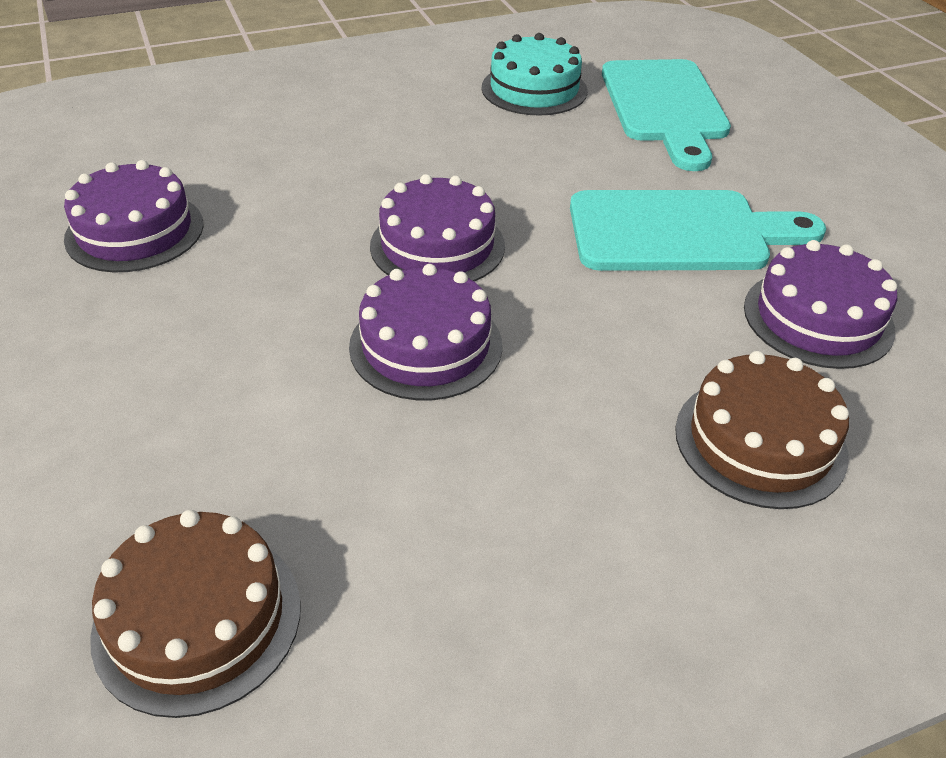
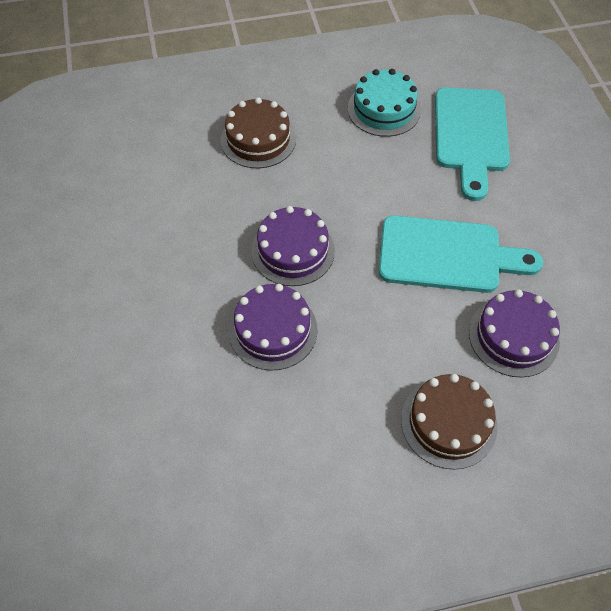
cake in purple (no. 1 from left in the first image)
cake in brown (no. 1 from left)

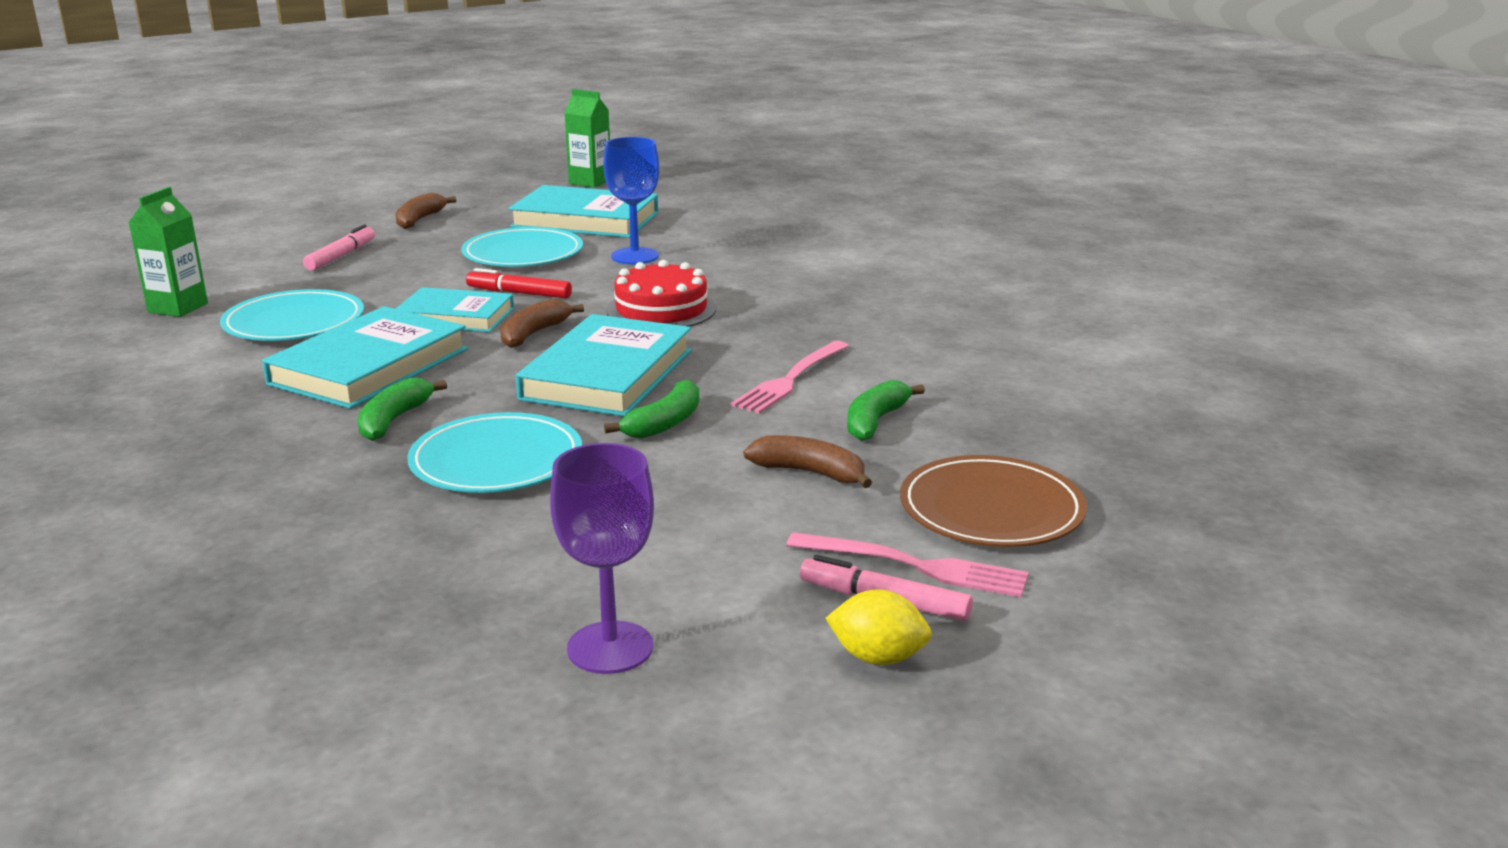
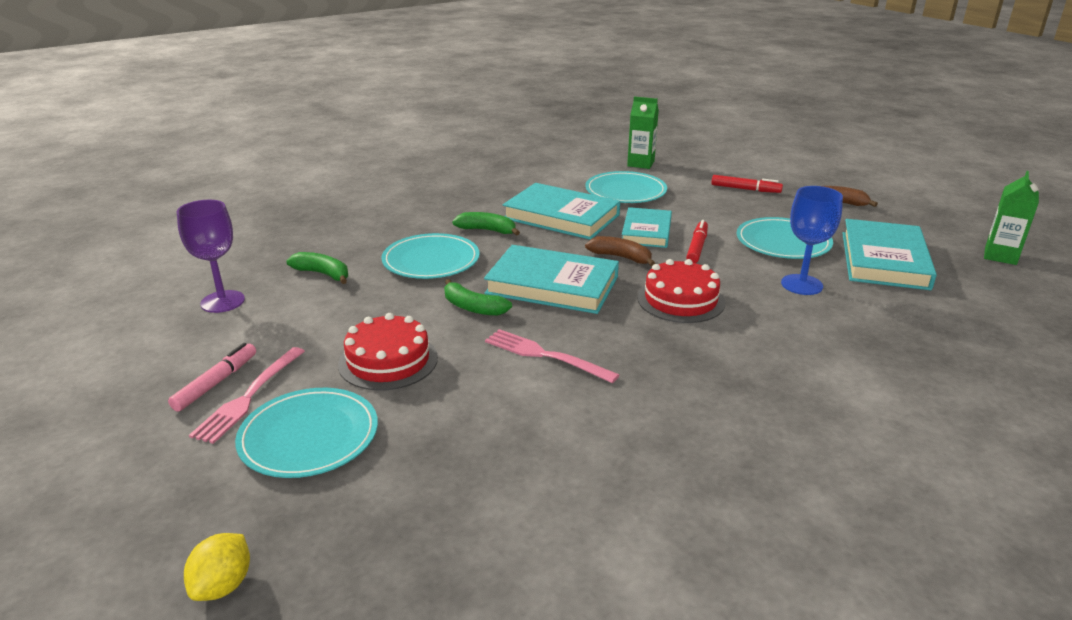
lemon in yellow
banana in green (no. 1 from left)
cake in red (no. 1 from left)
marker in red (no. 2 from left)
plate in turquoise (no. 1 from left)

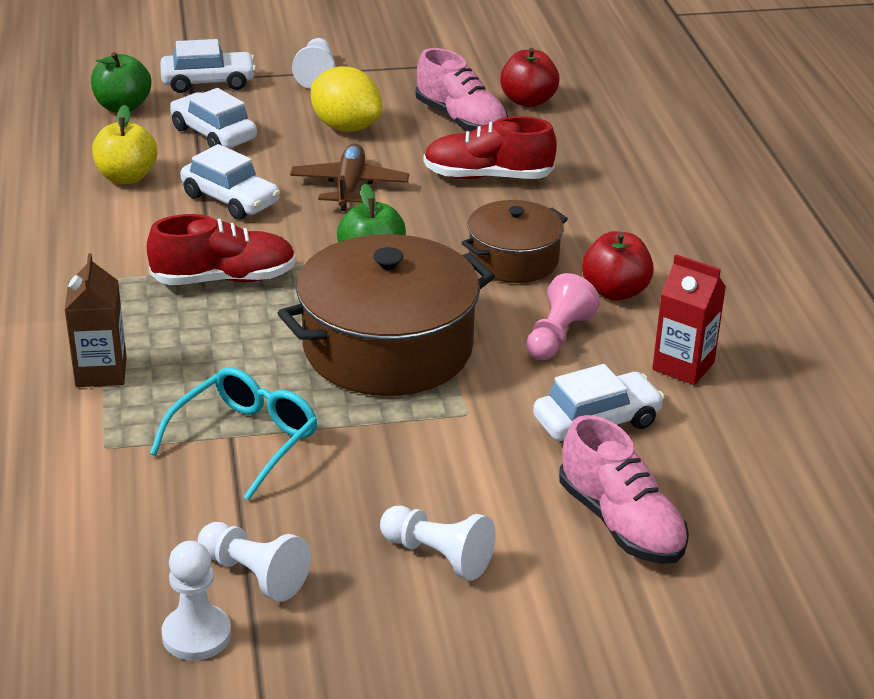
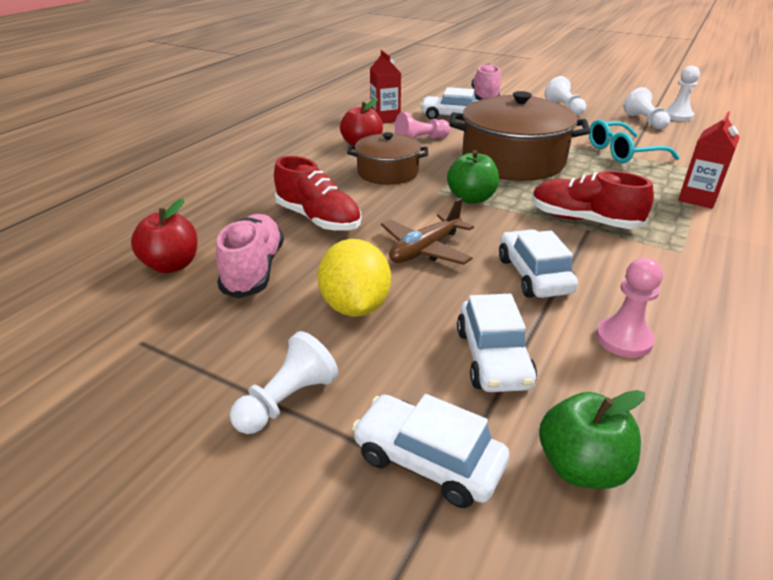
pawn in pink (no. 2 from left)
carton in red (no. 2 from left)

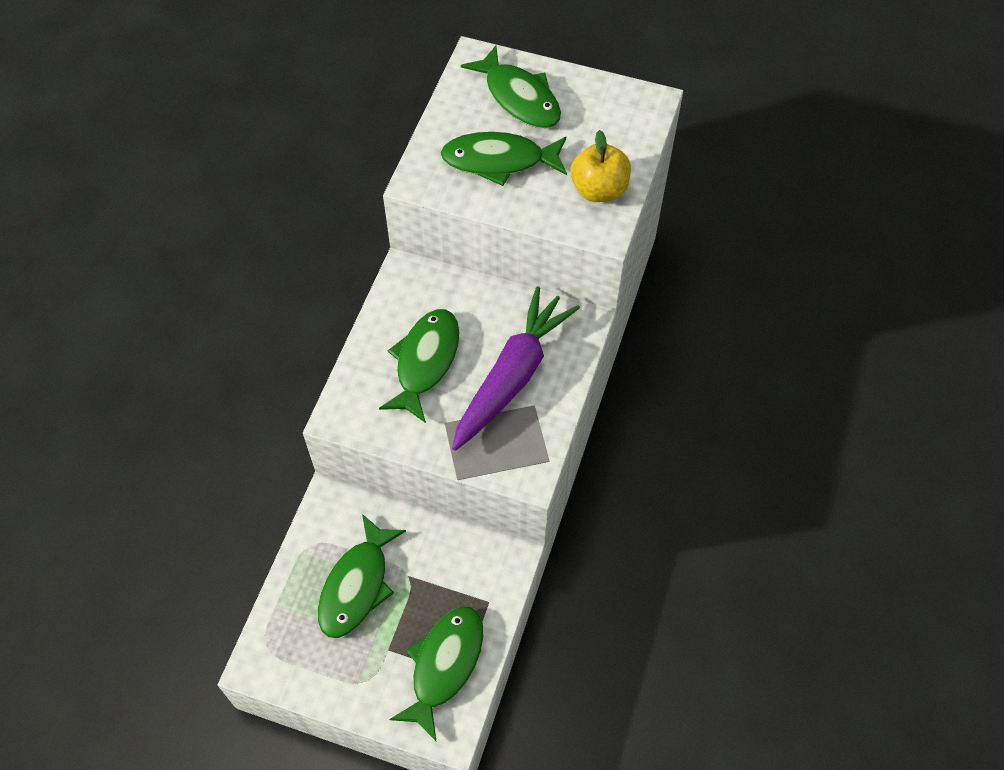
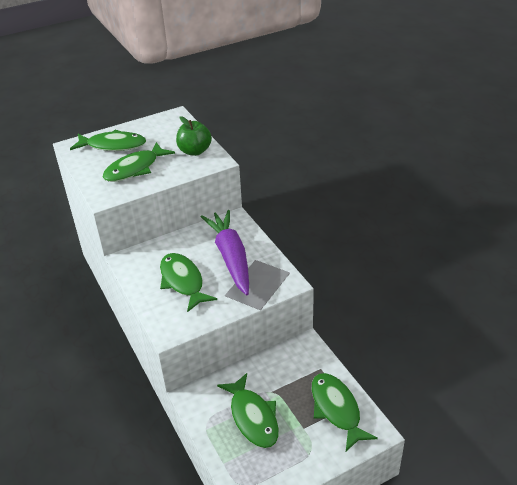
apple in green

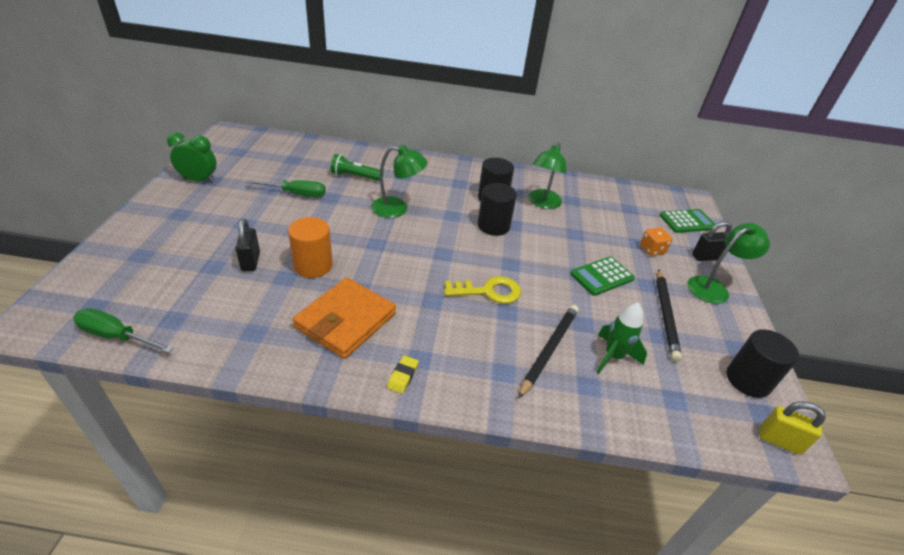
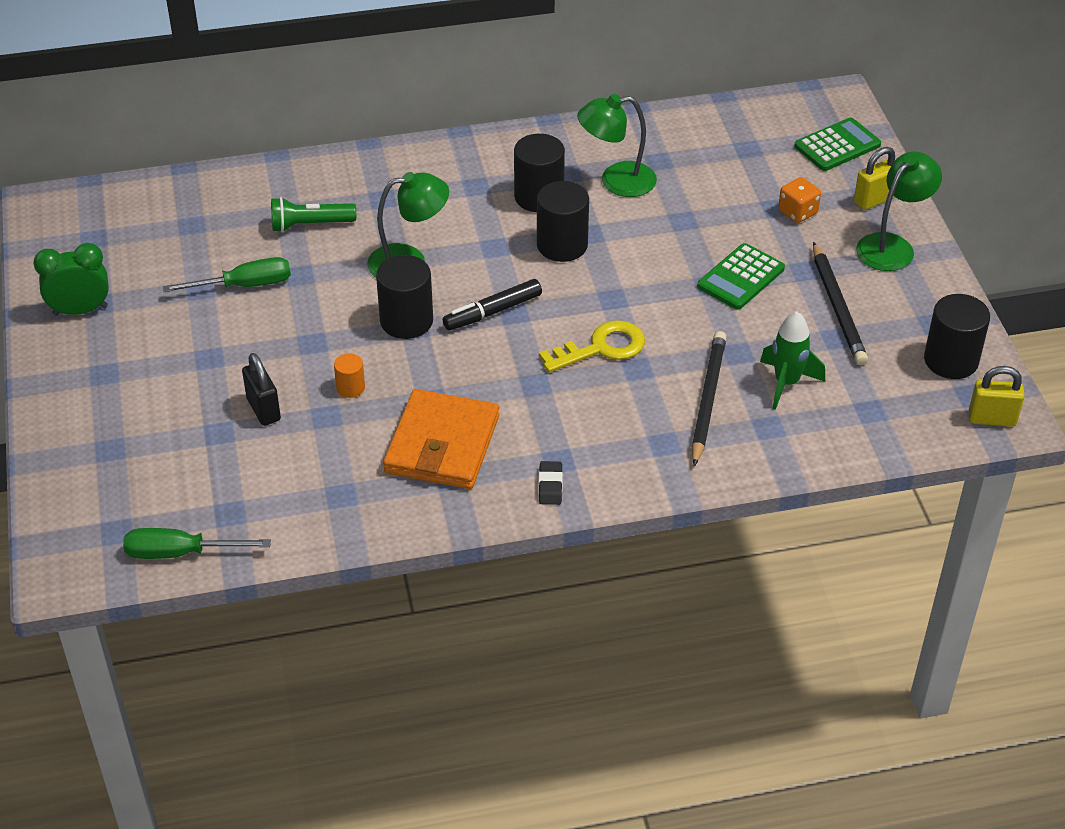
cylinder in black (no. 1 from left)
marker in black
eraser in black
padlock in yellow (no. 1 from left)
lamp in green (no. 2 from left)
cylinder in orange

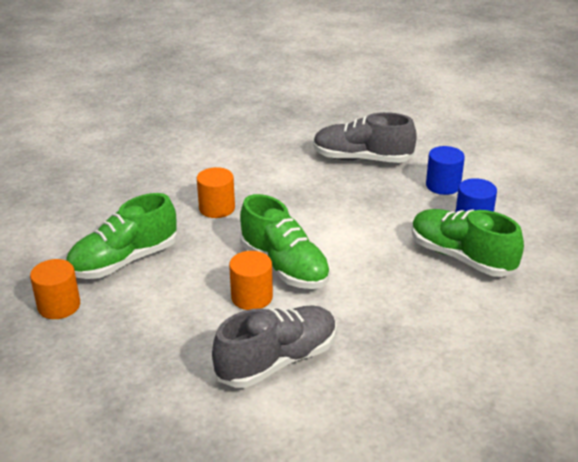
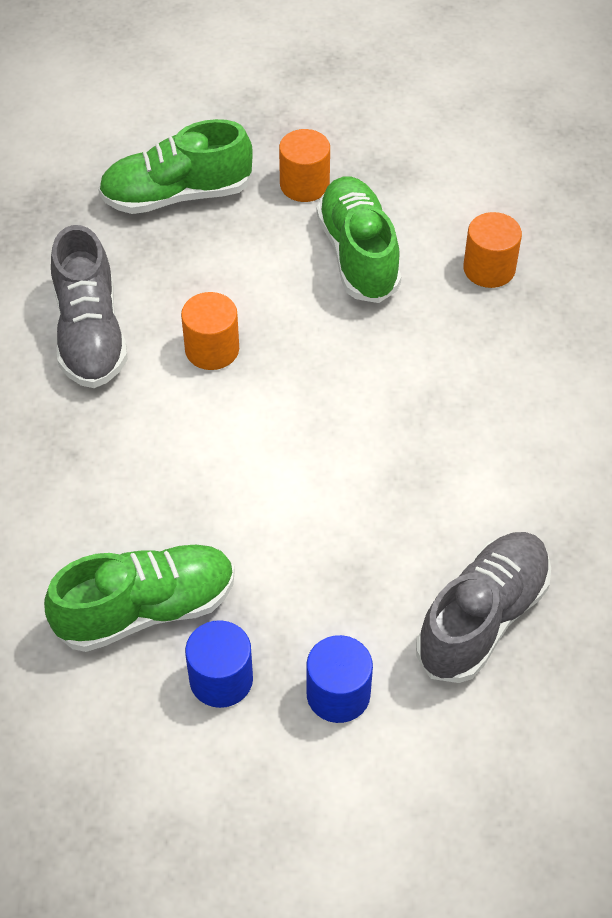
cylinder in orange (no. 3 from left)
shoe in green (no. 2 from left)

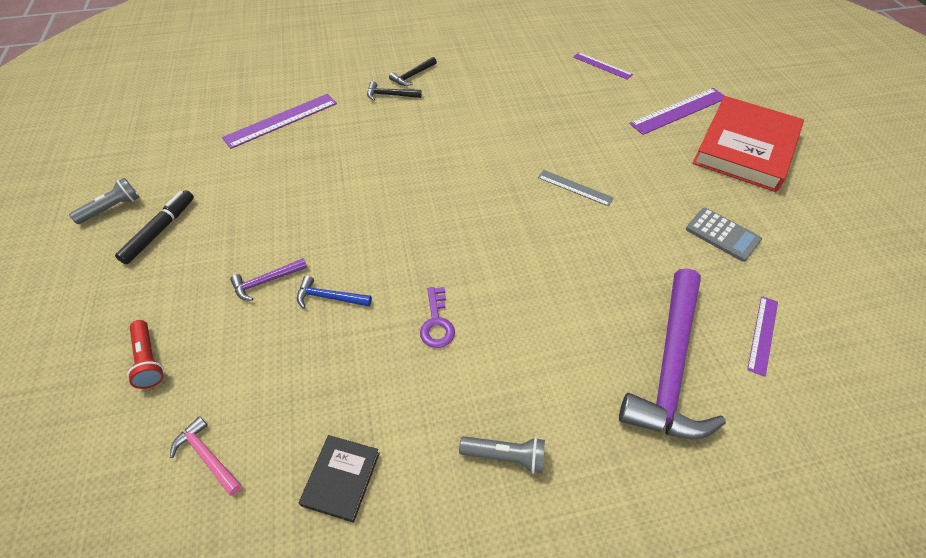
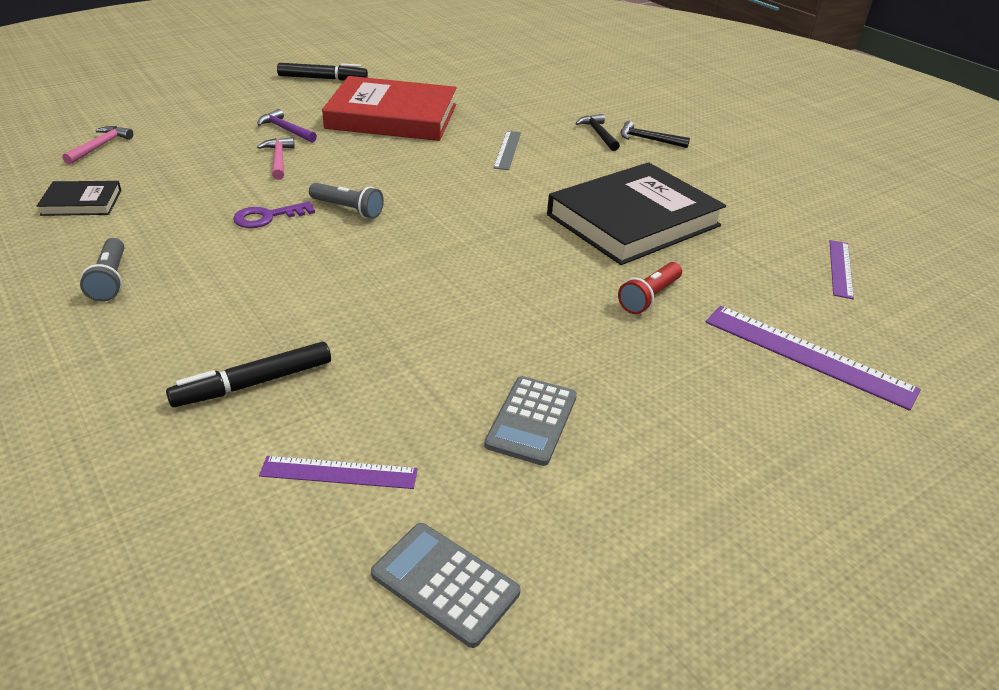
ruler in purple (no. 1 from left in the first image)
calculator in grey (no. 1 from left)
book in black (no. 2 from left)
flashlight in grey (no. 2 from left)
flashlight in red
ruler in grey
book in red
marker in black (no. 1 from left)
hammer in pink (no. 2 from left)

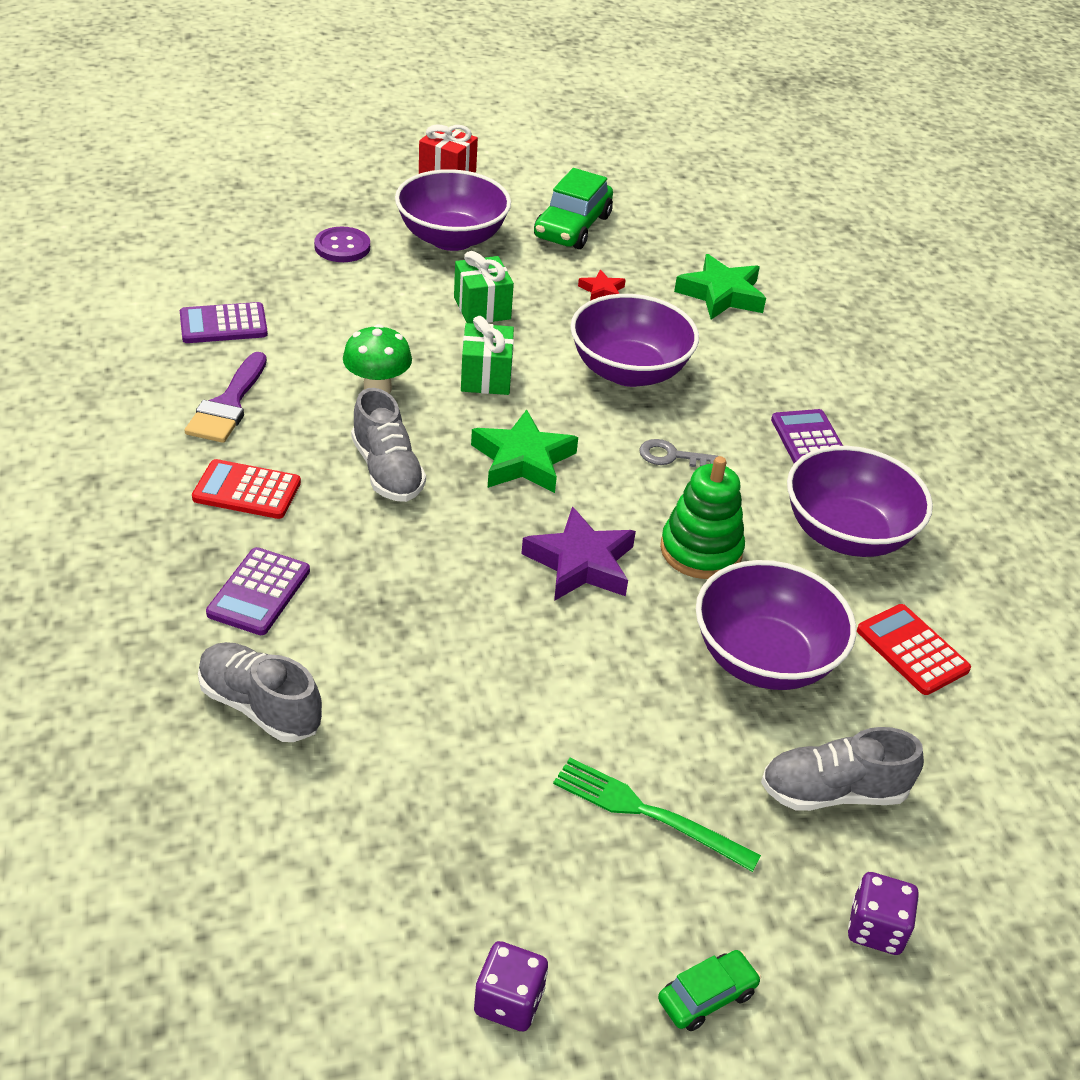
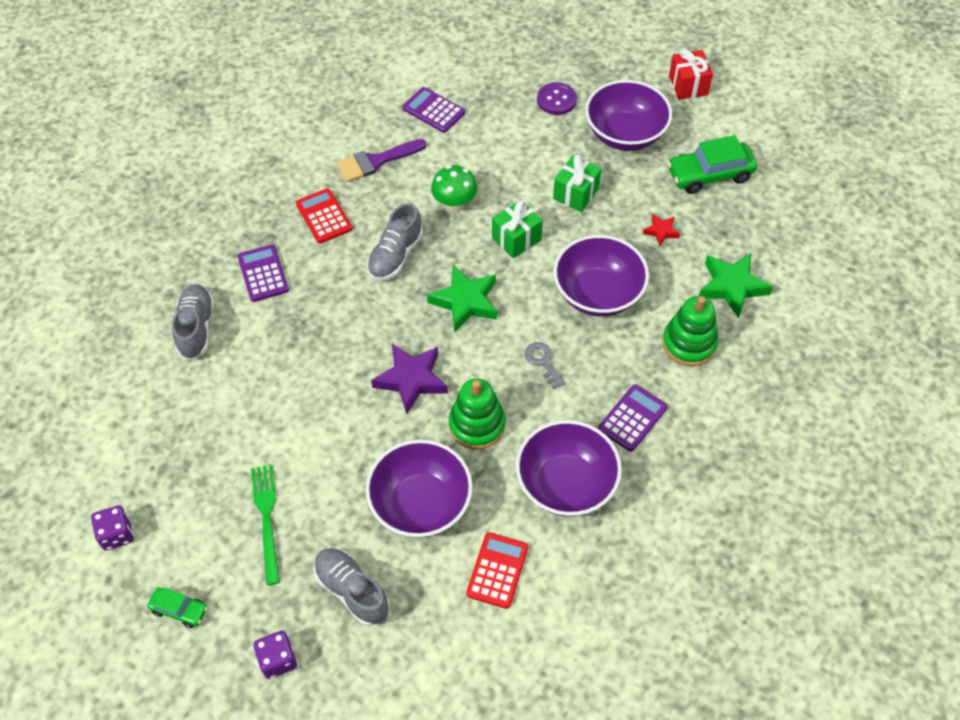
stacking toy in green (no. 2 from left)
calculator in purple (no. 1 from left)

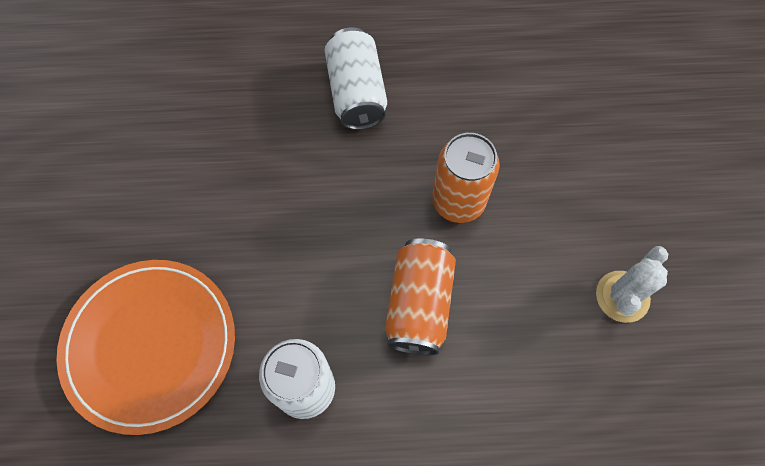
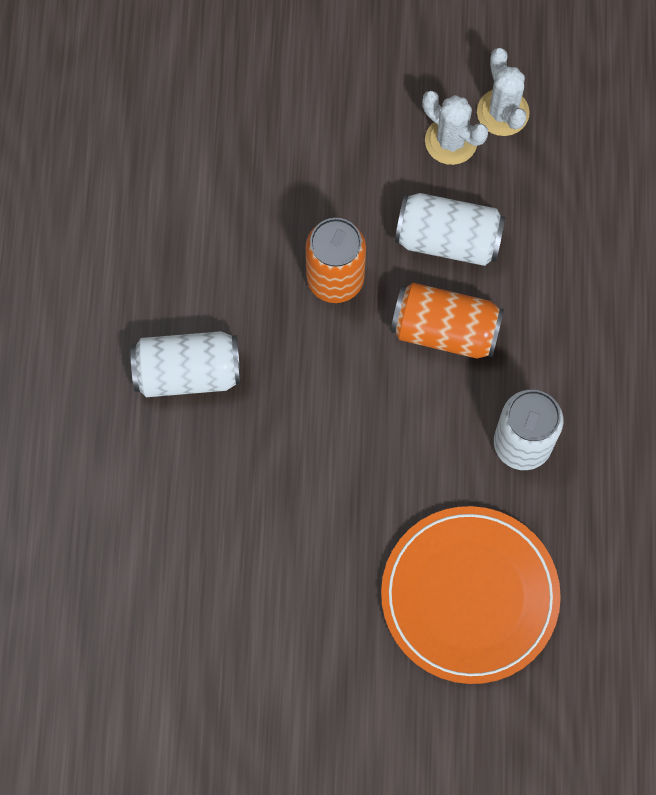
can in white (no. 2 from left)
cactus in white (no. 2 from left)

